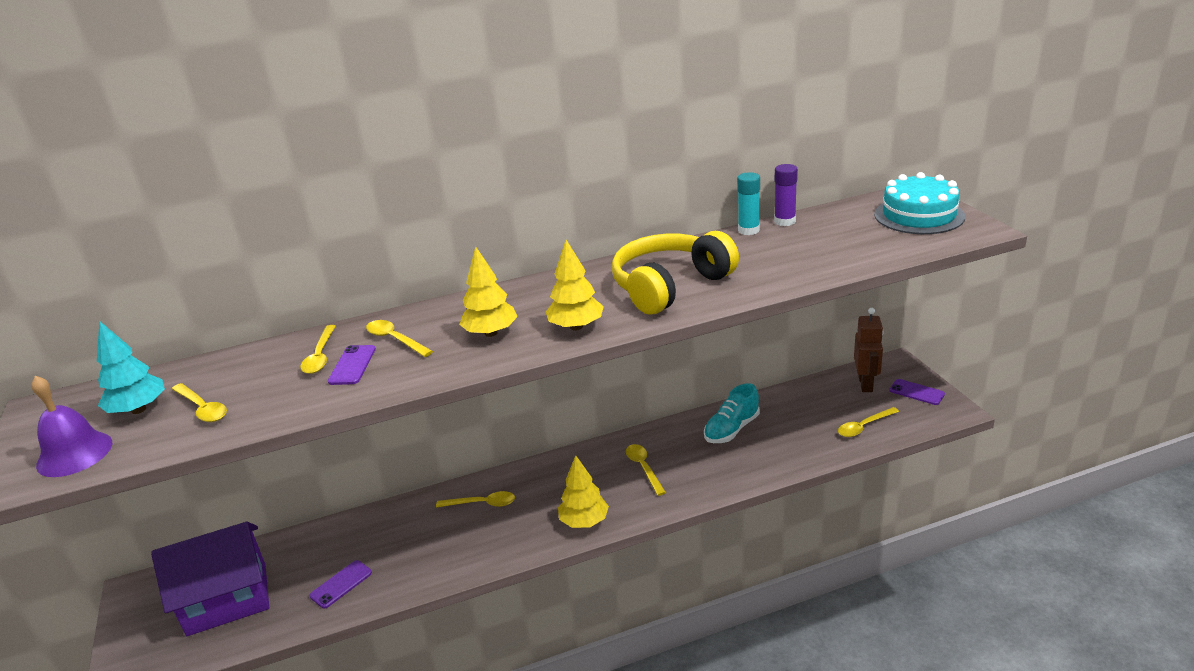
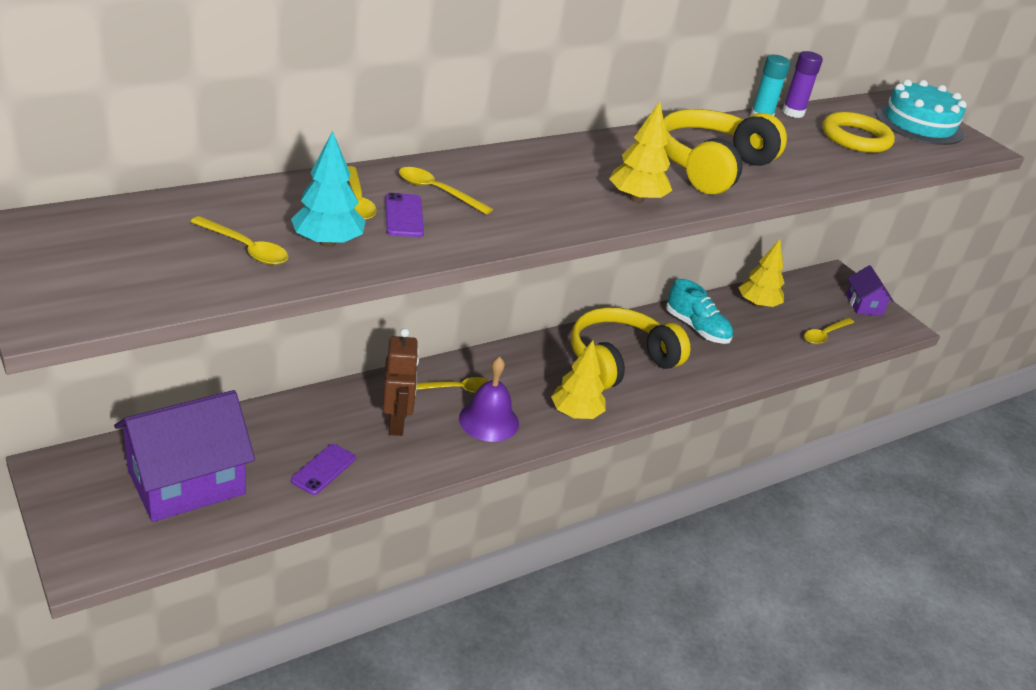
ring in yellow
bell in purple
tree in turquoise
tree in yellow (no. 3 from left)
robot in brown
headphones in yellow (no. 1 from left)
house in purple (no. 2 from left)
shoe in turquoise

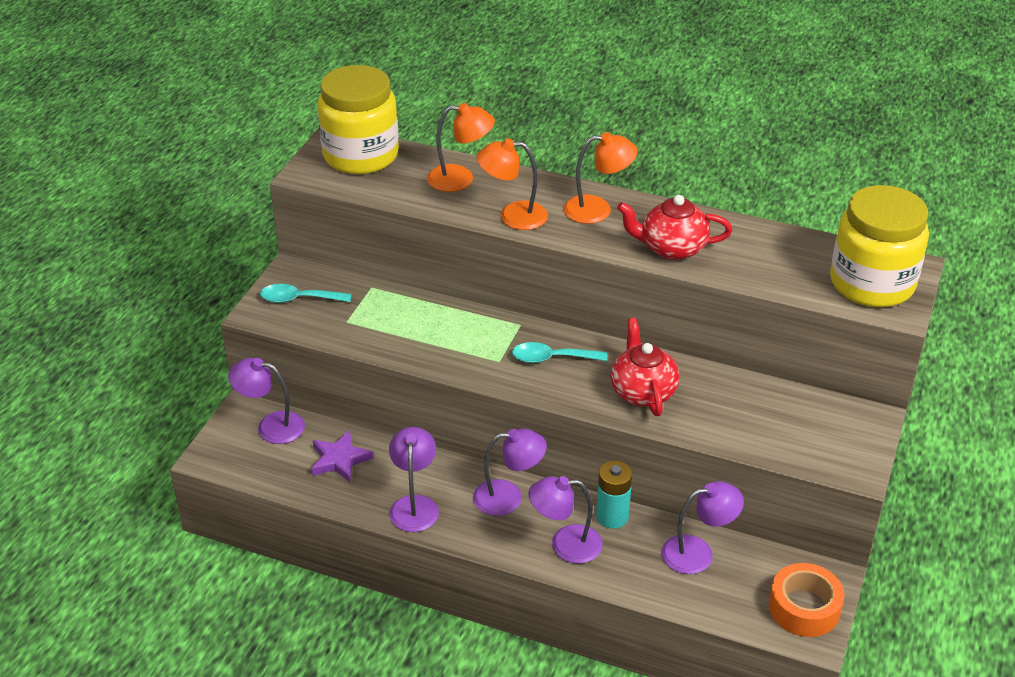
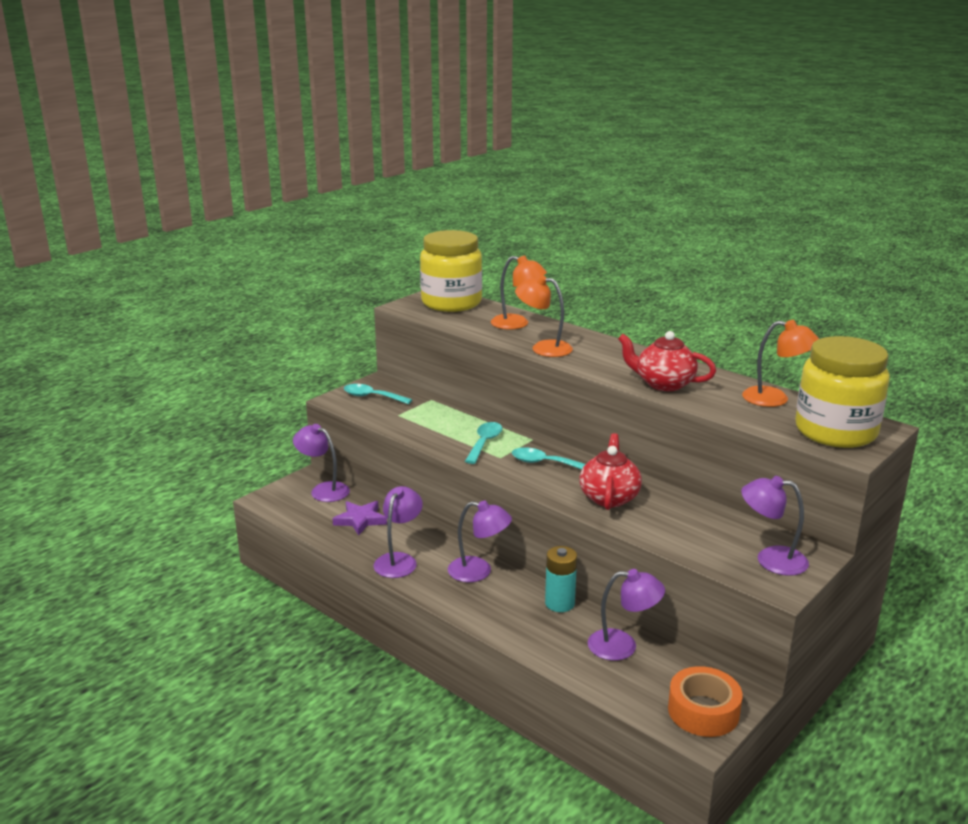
spoon in turquoise (no. 2 from left)
lamp in purple (no. 5 from left)
lamp in orange (no. 3 from left)

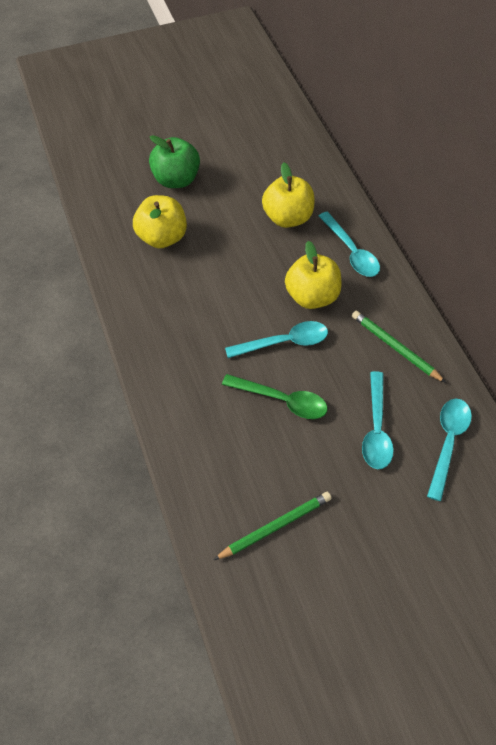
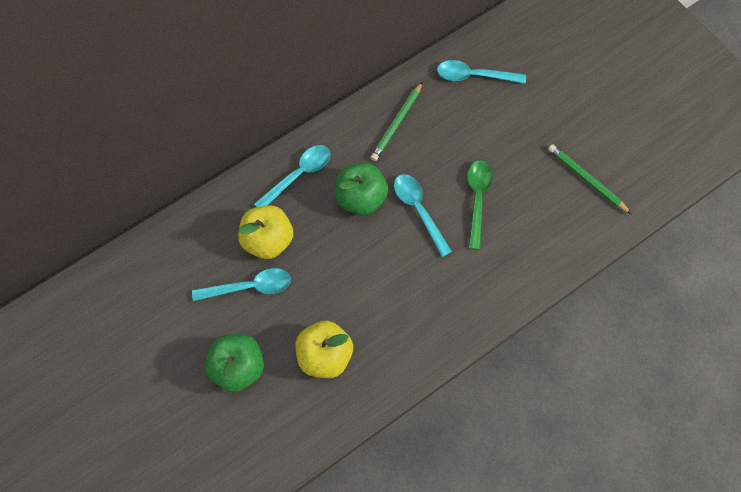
spoon in turquoise (no. 1 from left)
apple in green (no. 2 from left)

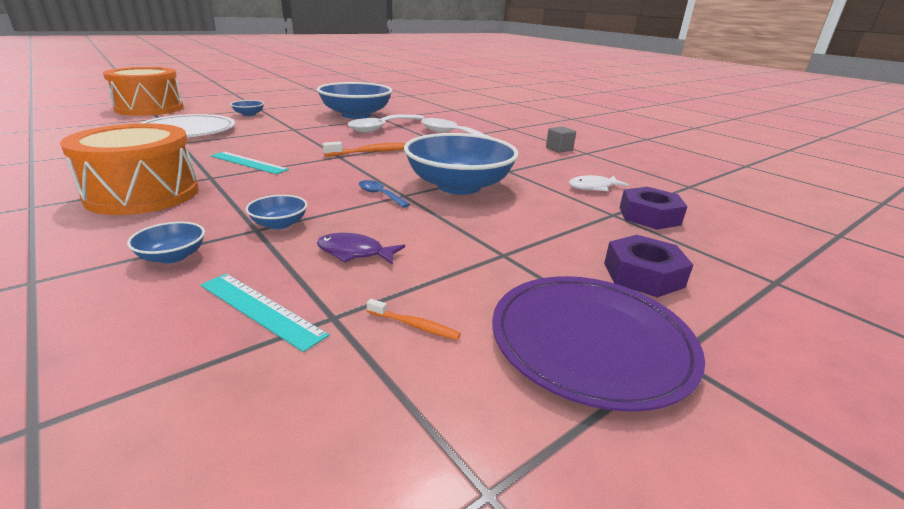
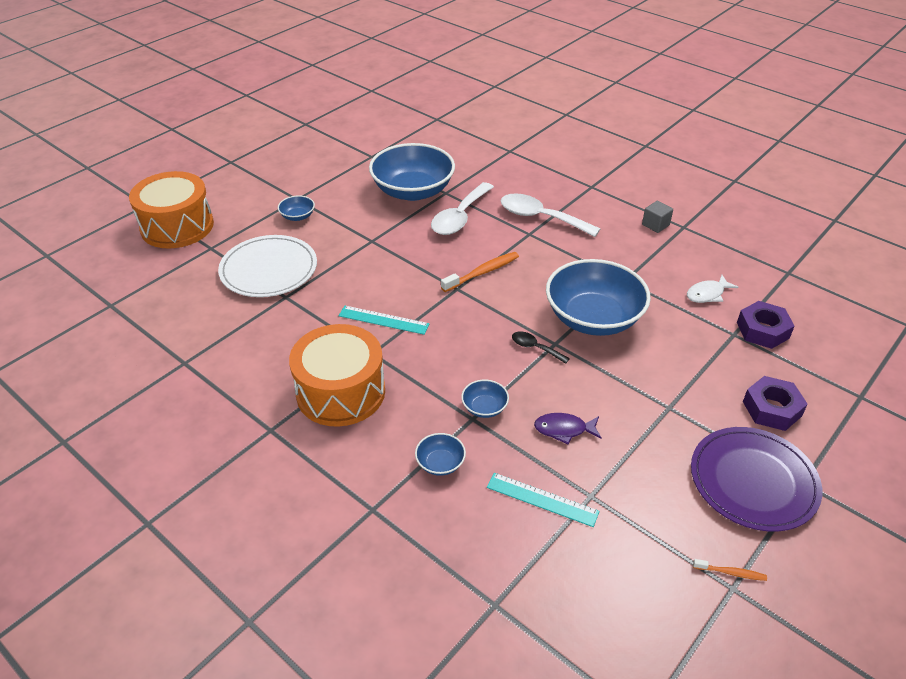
toothbrush in orange (no. 2 from left)
spoon in black

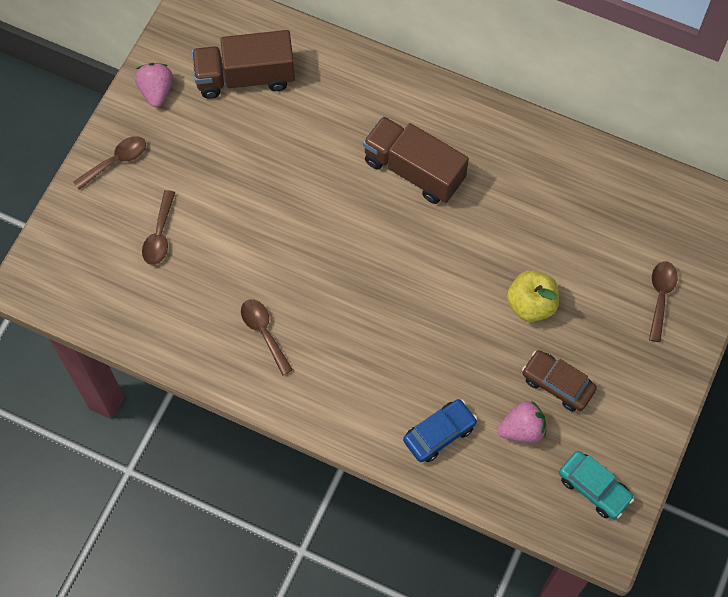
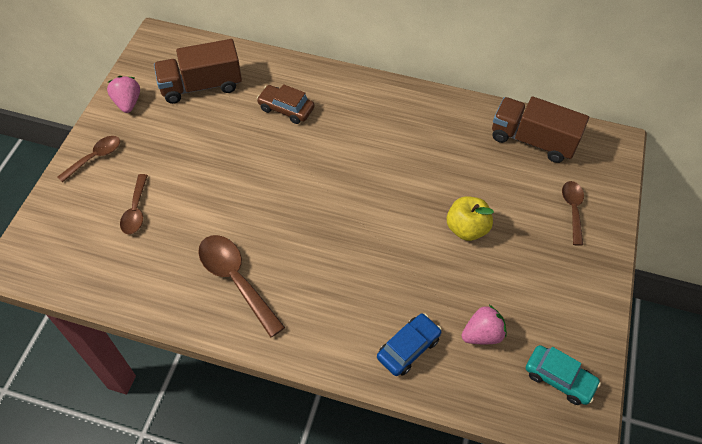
truck in brown (no. 2 from left)
car in brown
spoon in brown (no. 3 from left)

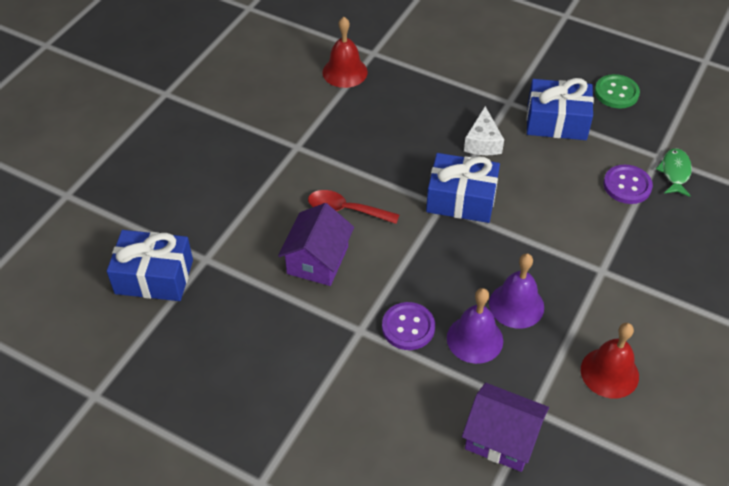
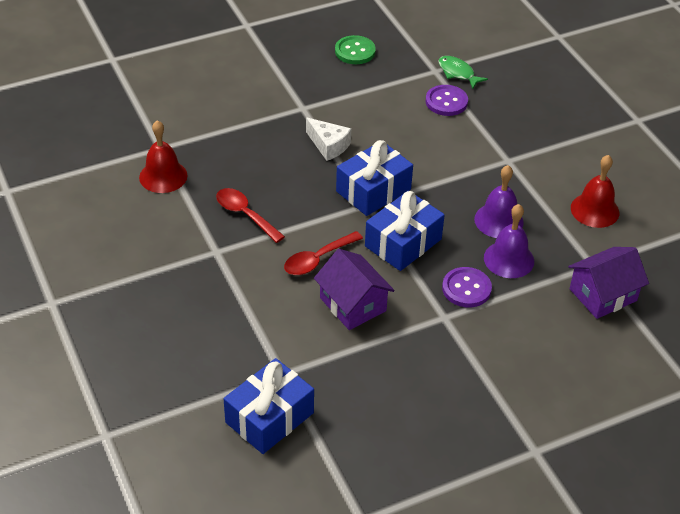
spoon in red (no. 1 from left)
gift in blue (no. 3 from left)

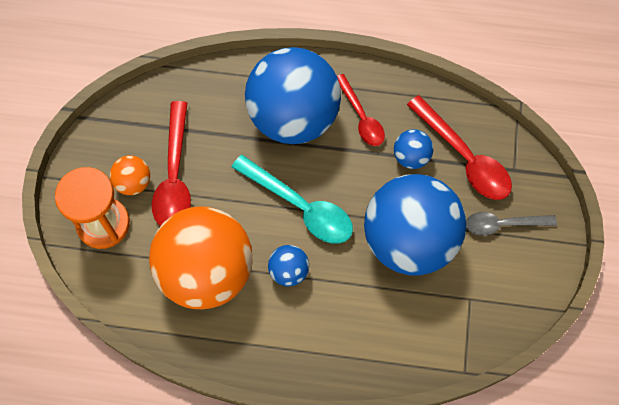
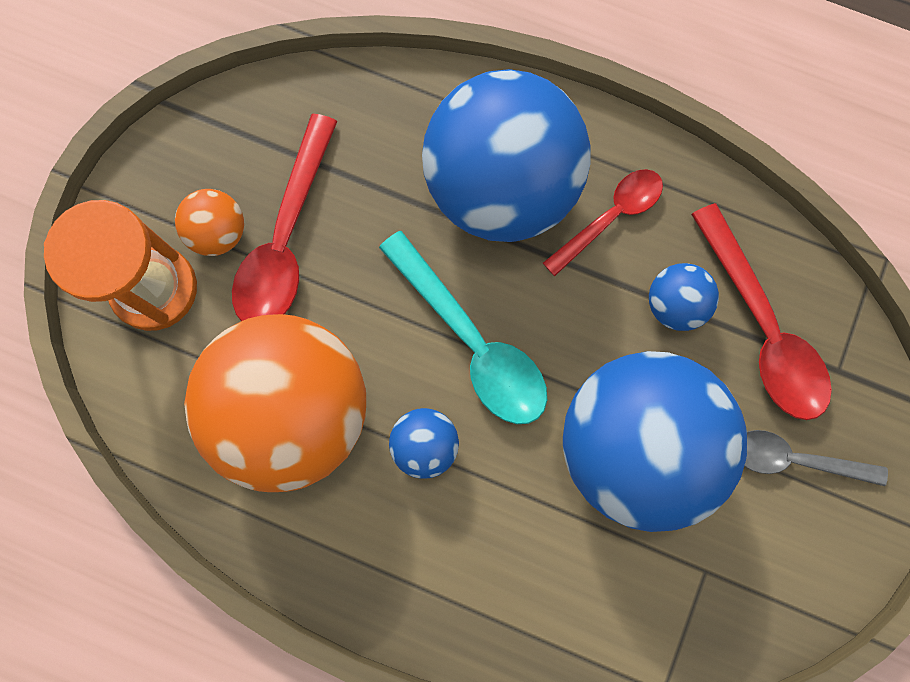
spoon in red (no. 2 from left)

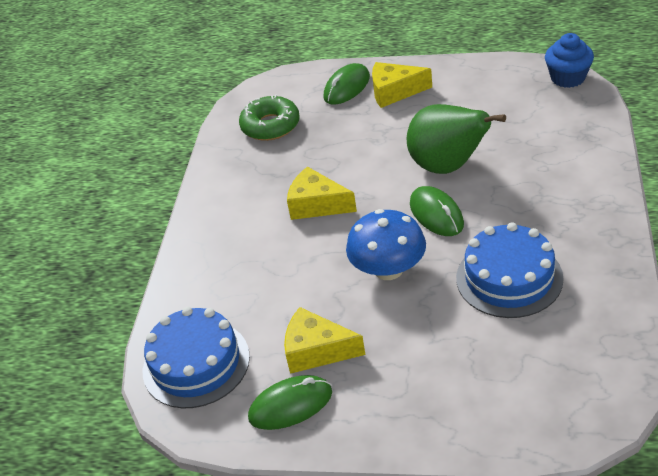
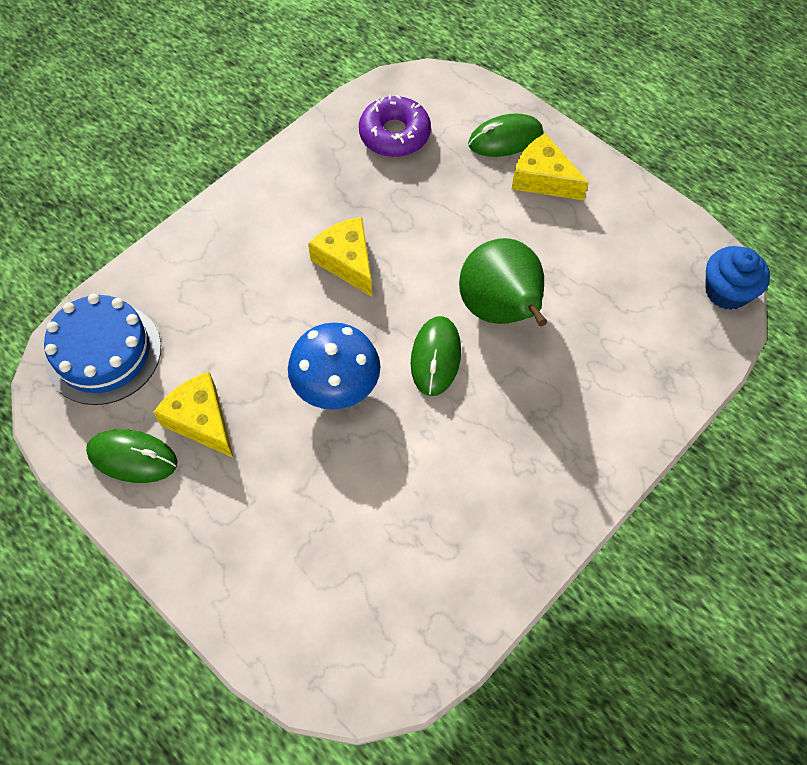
cake in blue (no. 2 from left in the first image)
donut in purple

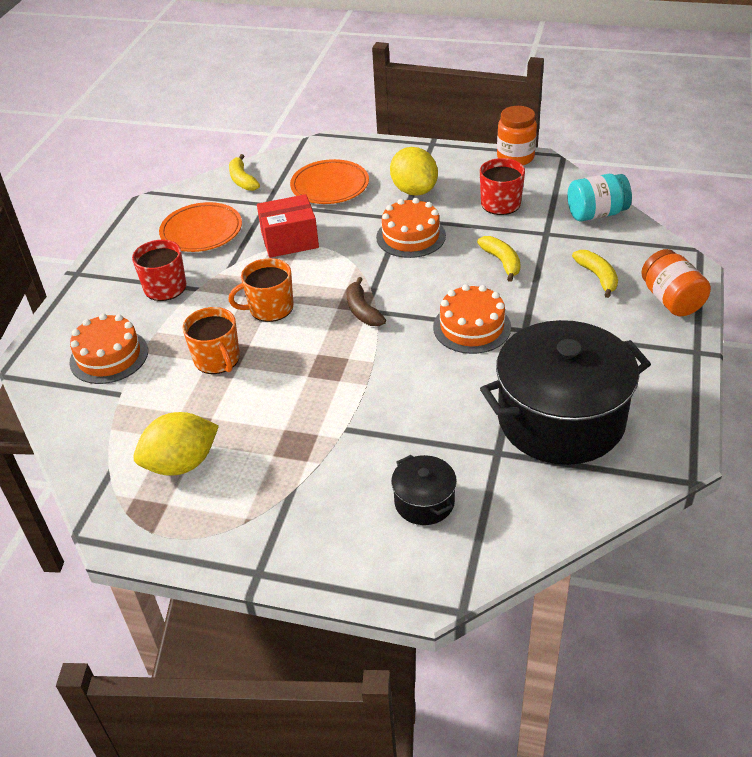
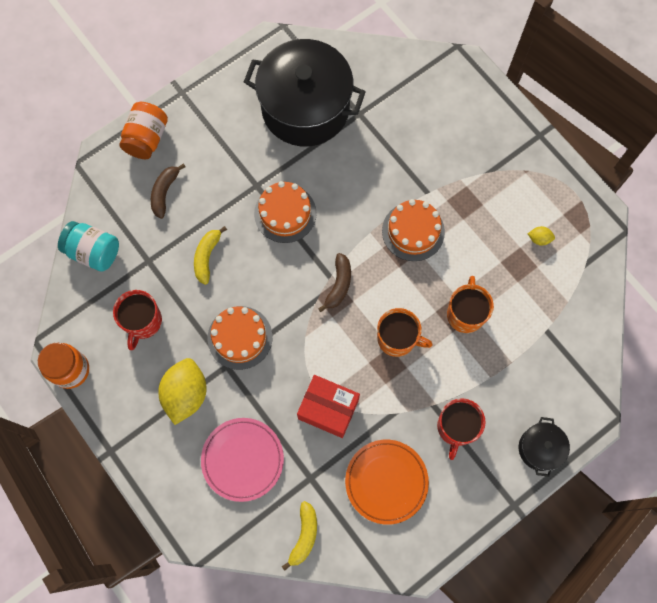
cake in orange (no. 3 from left)
pot in black (no. 2 from left)
plate in pink
banana in brown (no. 1 from left)
lemon in yellow (no. 2 from left)

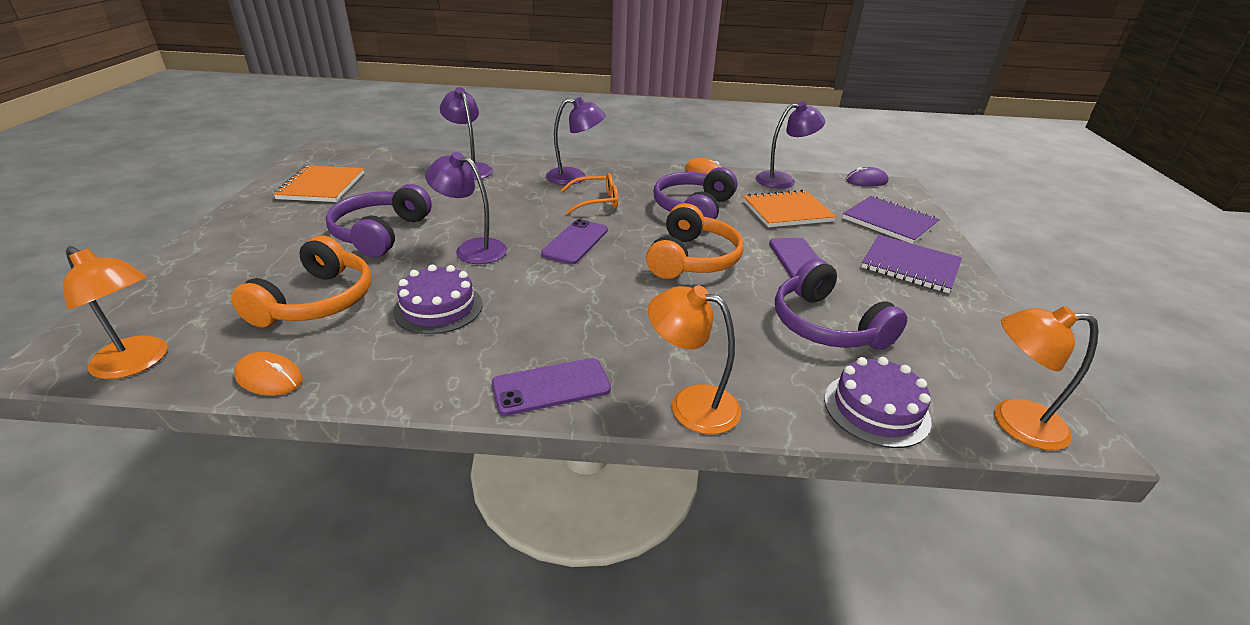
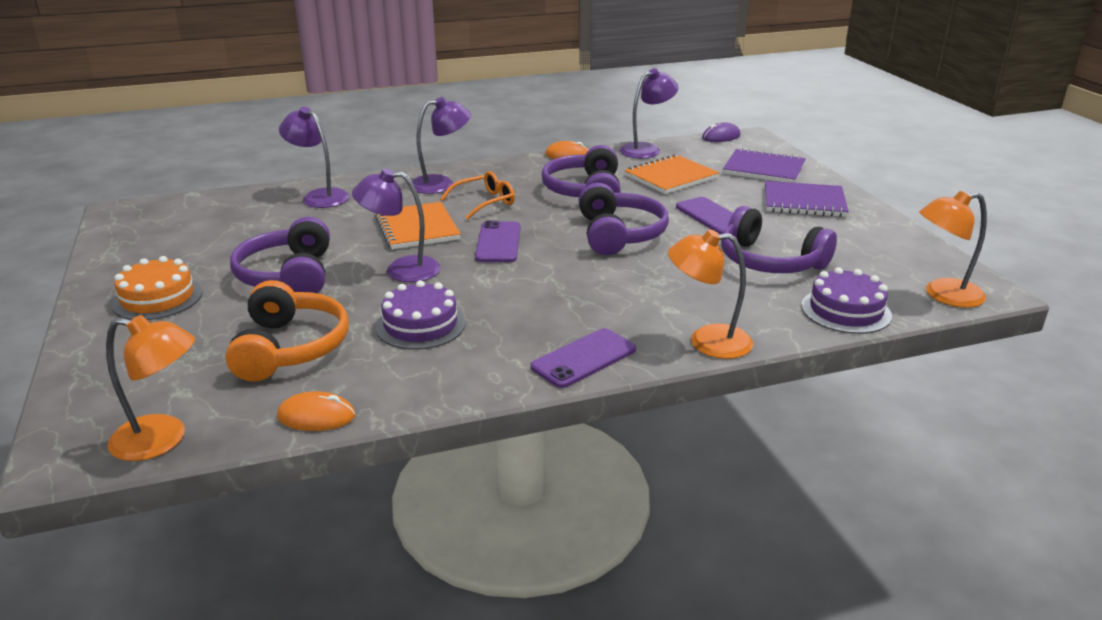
cake in orange
notebook in orange (no. 1 from left)
headphones in purple (no. 3 from left)

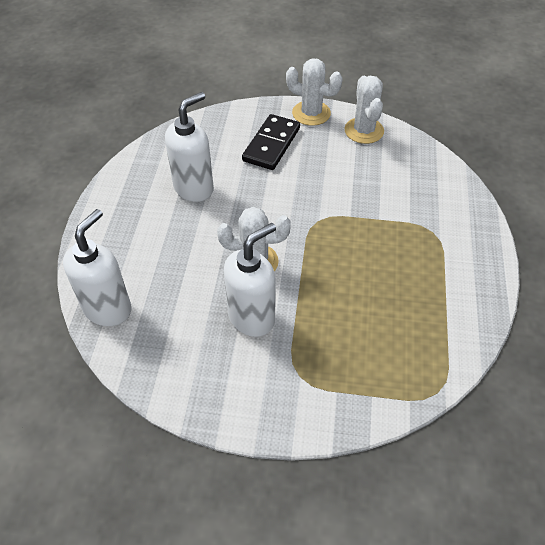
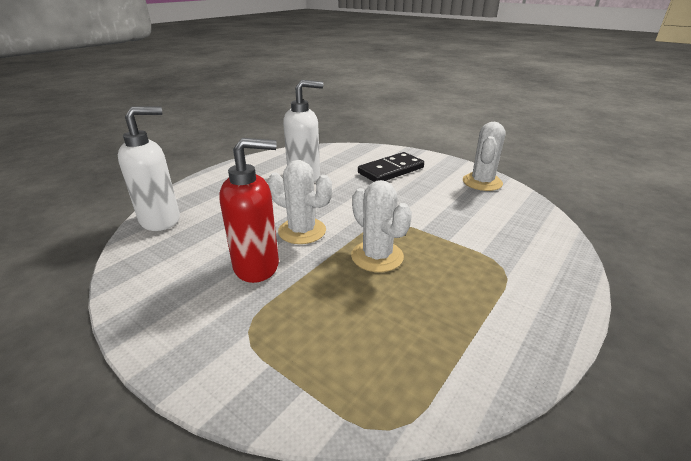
cactus in white (no. 2 from left)
soap dispenser in red

